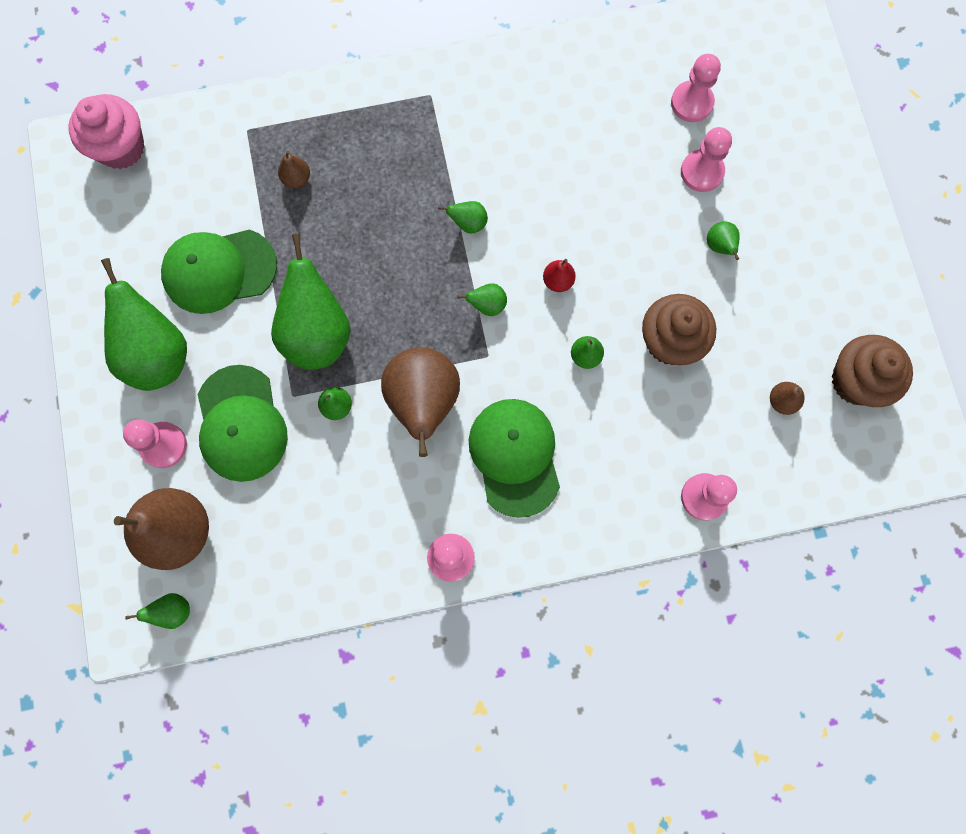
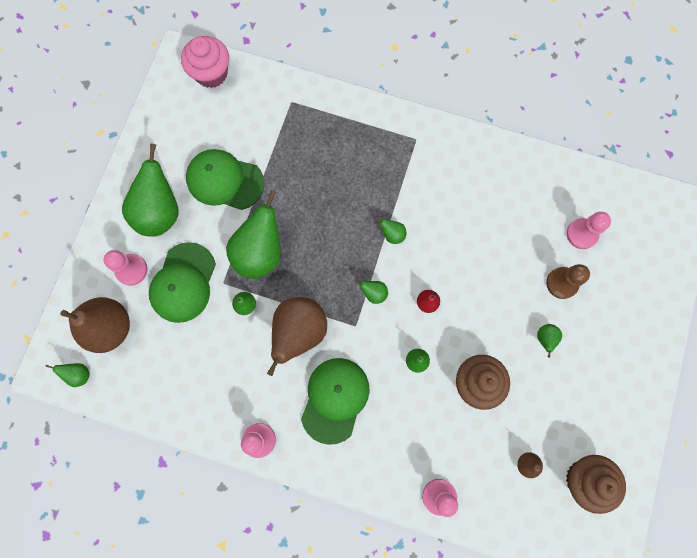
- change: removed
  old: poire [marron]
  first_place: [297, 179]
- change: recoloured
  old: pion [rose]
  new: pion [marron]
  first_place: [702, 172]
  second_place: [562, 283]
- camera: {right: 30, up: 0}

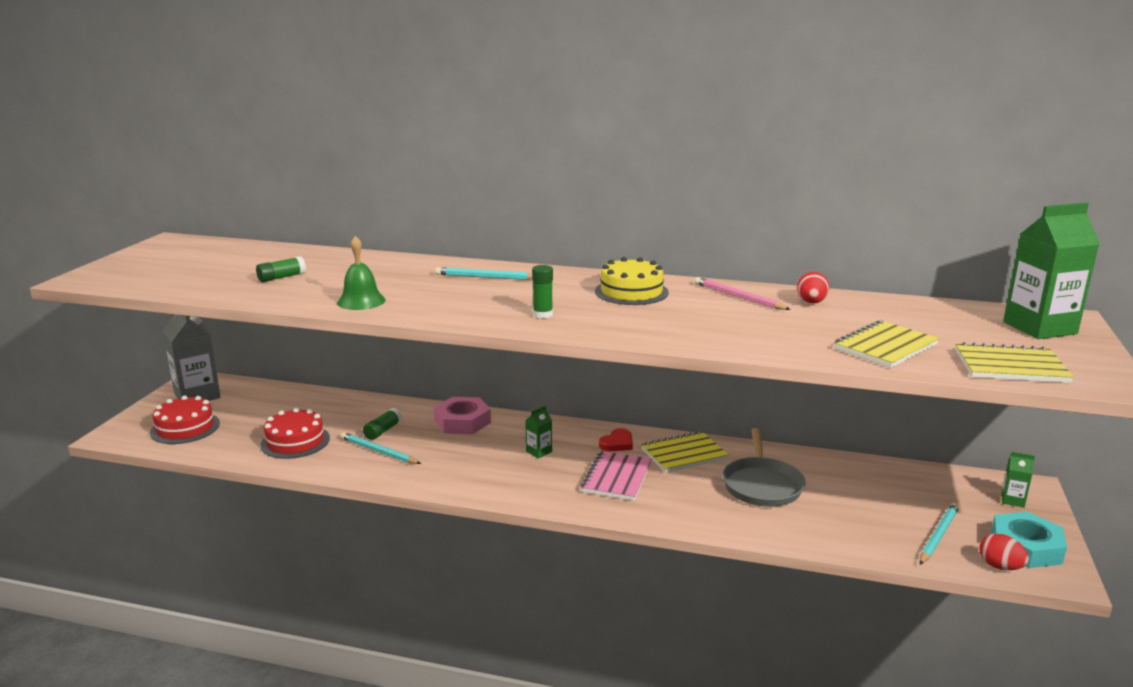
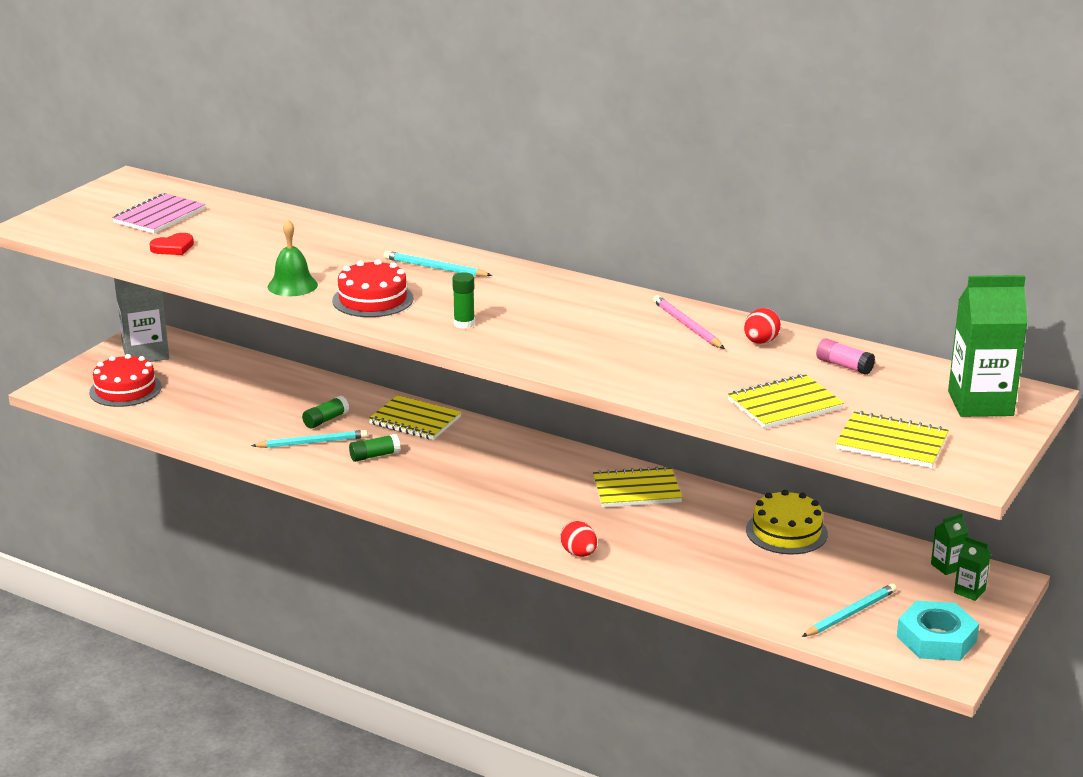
- change: moved
  old: bâton de colle [vert]
  first_place: [281, 277]
  second_place: [374, 456]
- change: moved
  old: gâteau [rouge]
  first_place: [295, 441]
  second_place: [373, 299]
- change: turned
  old: crayon [turquoise]
  first_place: [378, 451]
  second_place: [312, 442]
  degrees: 120
- change: replaced
  old: écrou [rose]
  new: carnet [jaune]
  first_place: [462, 422]
  second_place: [415, 420]
- change: moved
  old: brique de lait [vert]
  first_place: [539, 452]
  second_place: [947, 566]
- change: moved
  old: carnet [rose]
  first_place: [616, 478]
  second_place: [159, 216]
- change: moved
  old: gâteau [jaune]
  first_place: [631, 292]
  second_place: [786, 532]
- change: moved
  old: cœur [rouge]
  first_place: [617, 443]
  second_place: [173, 248]
- change: removed
  old: poêle [gris]
  first_place: [762, 485]
- change: moved
  old: œuf [rouge]
  first_place: [1000, 566]
  second_place: [579, 553]
- change: added
  new: bâton de colle [rose]
  second_place: [844, 366]
- camera: {right: 15, up: 5}

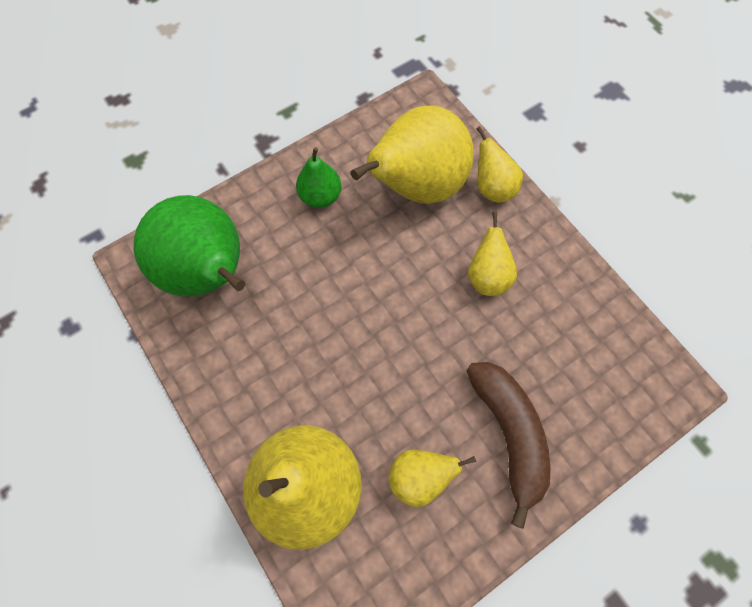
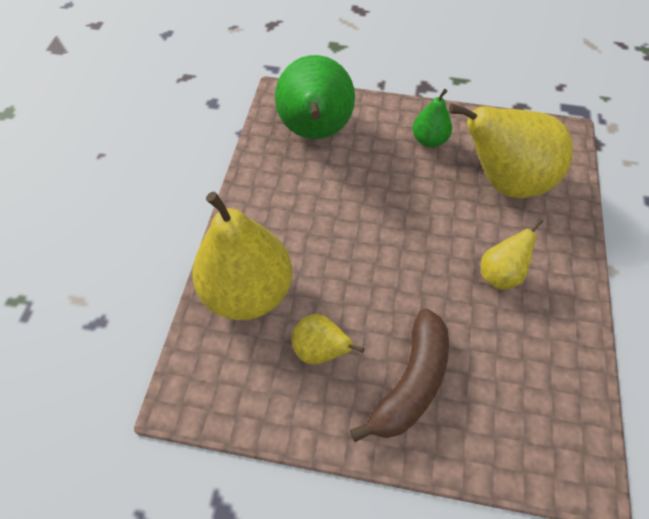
- change: removed
  old: poire [jaune]
  first_place: [492, 188]
- camera: {right: 45, up: -10}

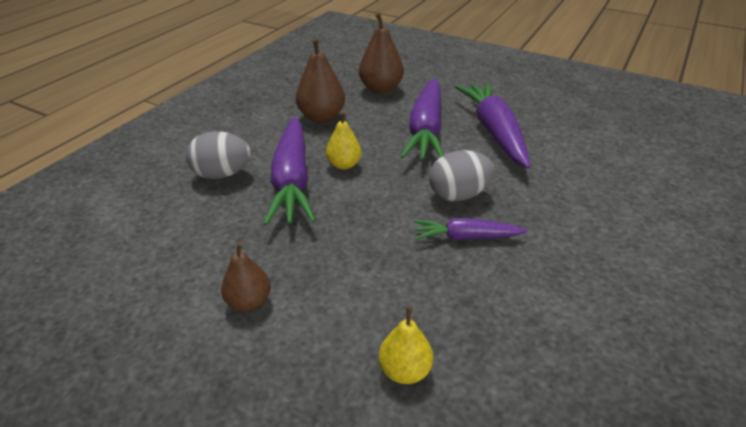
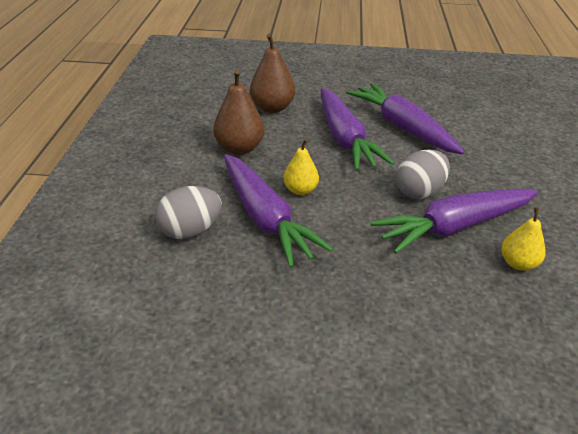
- change: removed
  old: poire [marron]
  first_place: [249, 302]
- change: moved
  old: poire [jaune]
  first_place: [405, 370]
  second_place: [518, 263]
- change: resized
  old: carotte [violet]
  first_place: [466, 237]
  second_place: [454, 227]
  factor: 1.82
- camera: {right: -25, up: 0}

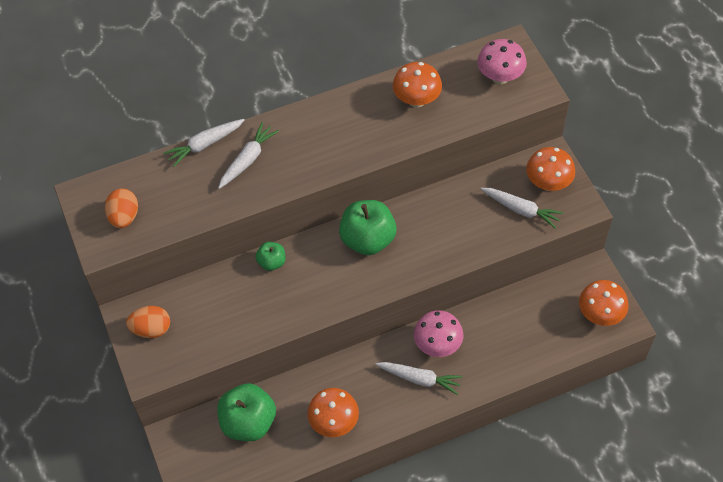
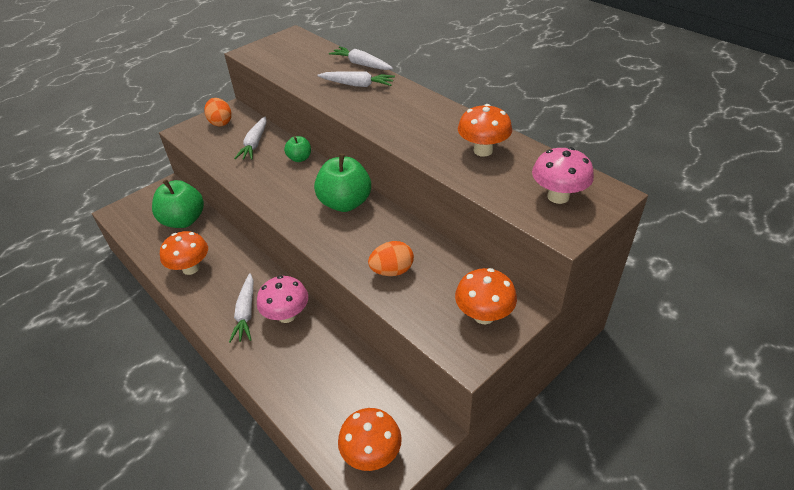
- change: moved
  old: œuf [orange]
  first_place: [124, 217]
  second_place: [392, 271]
- change: moved
  old: carotte [blanc]
  first_place: [521, 210]
  second_place: [255, 144]
- camera: {right: 70, up: -15}

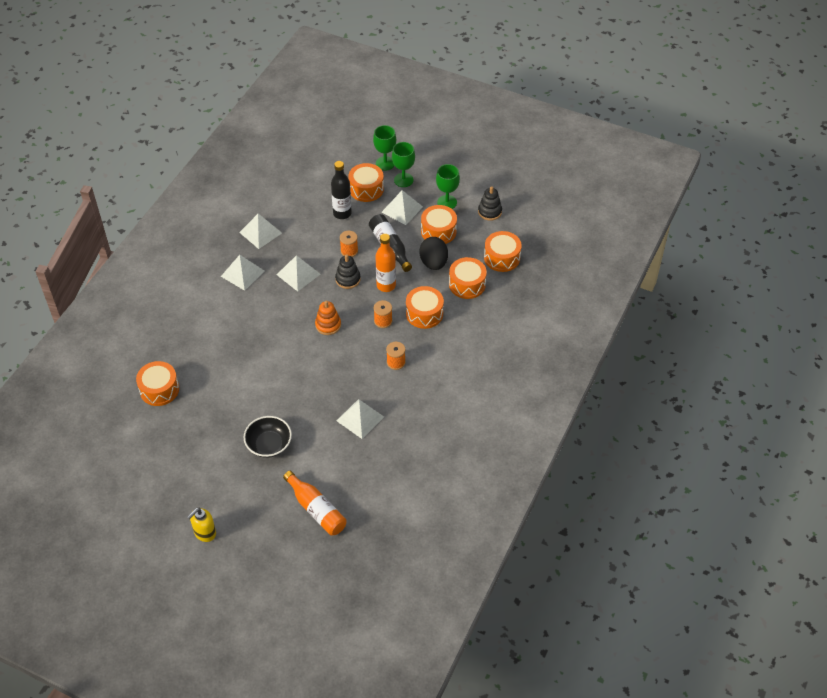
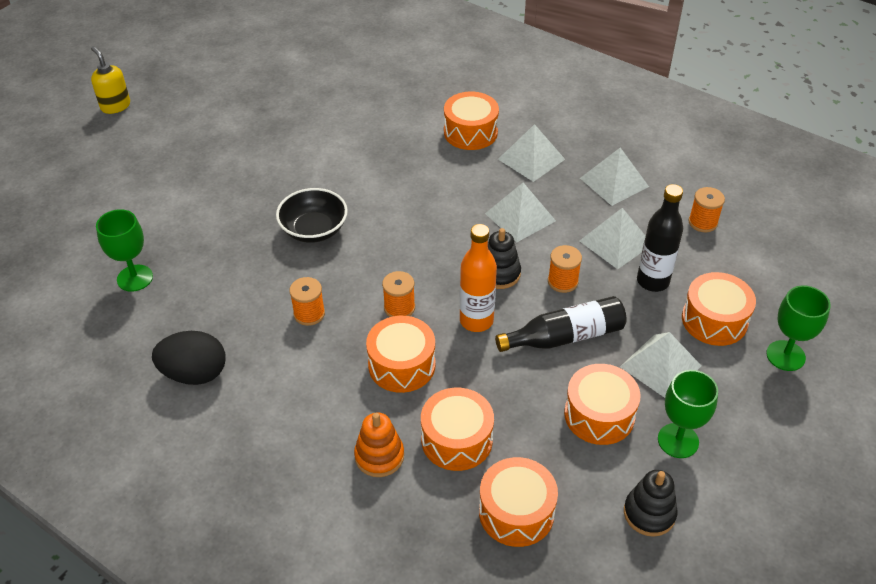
- change: moved
  old: tambour [orange]
  first_place: [159, 389]
  second_place: [470, 132]
- change: moved
  old: bol [noir]
  first_place: [269, 444]
  second_place: [314, 229]
- change: removed
  old: bouteille [orange]
  first_place: [316, 509]
- change: moved
  old: jouet à empiler [orange]
  first_place: [328, 325]
  second_place: [379, 456]
- change: moved
  old: pyramide [blanc]
  first_place: [360, 418]
  second_place: [616, 242]
- change: moved
  old: verre à pied [vert]
  first_place: [403, 180]
  second_place: [135, 278]
- change: moved
  old: œuf [noir]
  first_place: [433, 263]
  second_place: [195, 374]
- change: added
  new: bobine [orange]
  second_place: [703, 222]
- camera: {right: 100, up: -5}

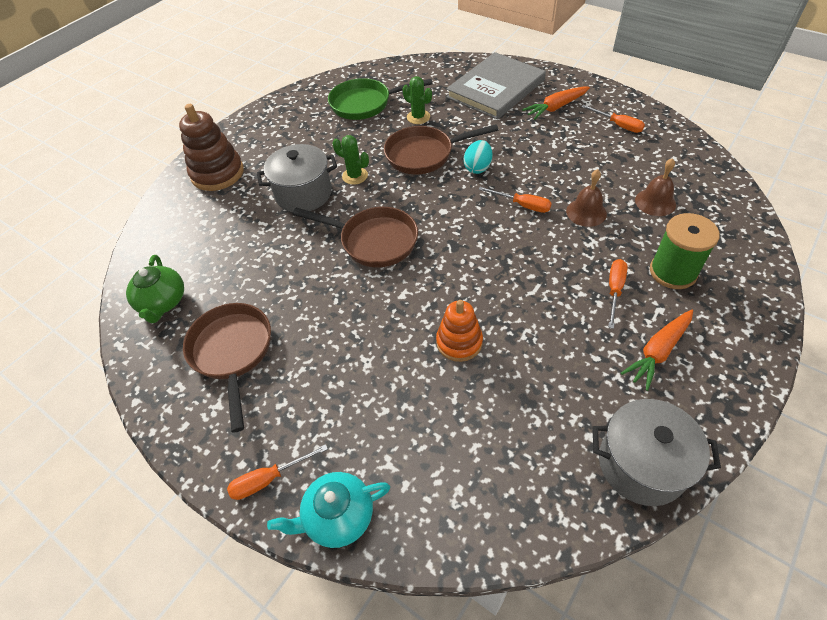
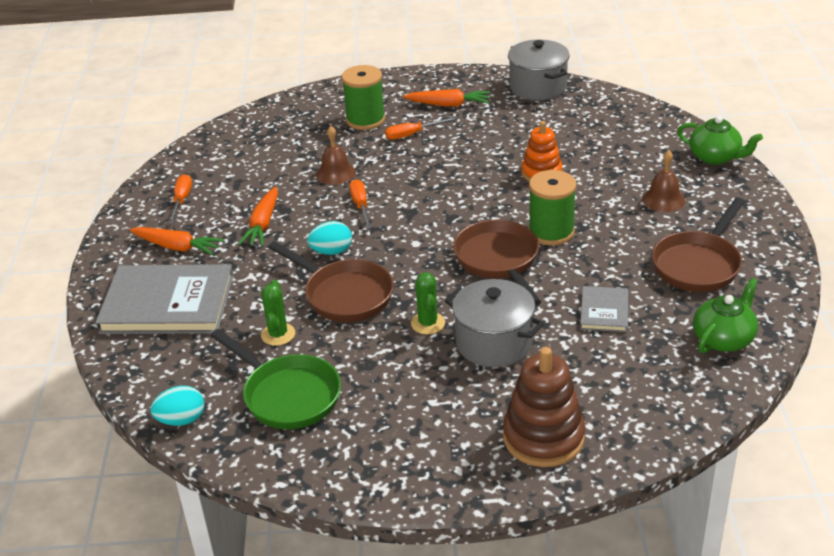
- change: removed
  old: tournevis [orange]
  first_place: [269, 479]
- change: recoloured
  old: théière [turquoise]
  new: théière [vert]
  first_place: [338, 516]
  second_place: [715, 157]
- change: moved
  old: cloche [marron]
  first_place: [655, 202]
  second_place: [663, 199]
- change: added
  new: œuf [turquoise]
  second_place: [181, 420]
- change: added
  new: carotte [orange]
  second_place: [263, 224]
- change: added
  new: bobine [vert]
  second_place: [551, 232]
- change: added
  new: livre [gris]
  second_place: [604, 311]
- camera: {right: -130, up: -15}

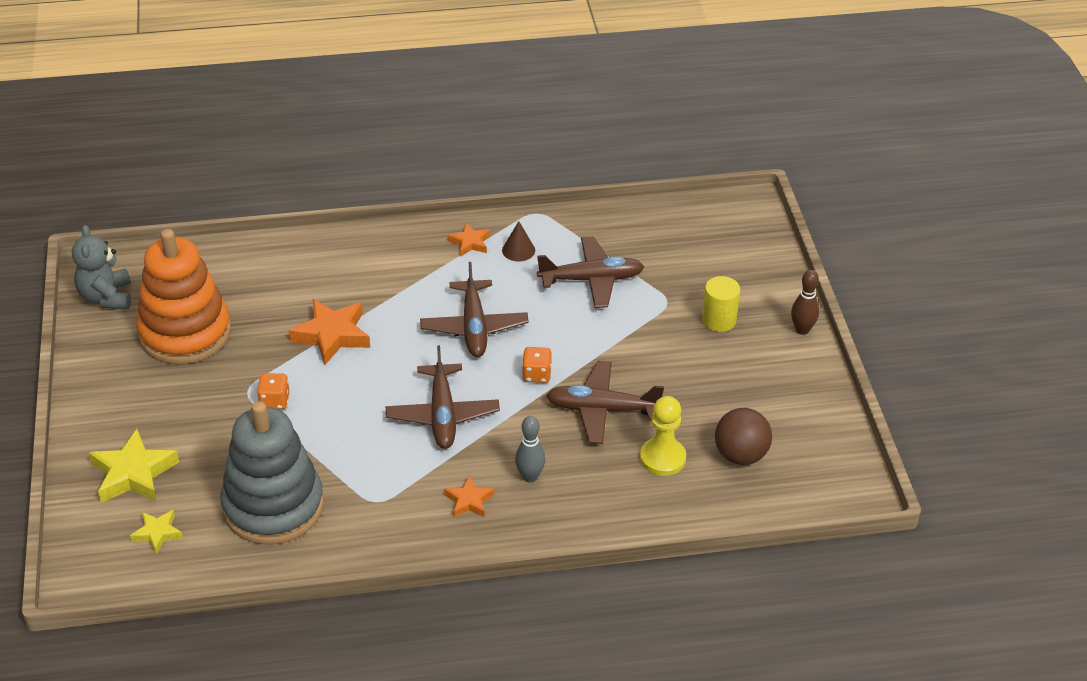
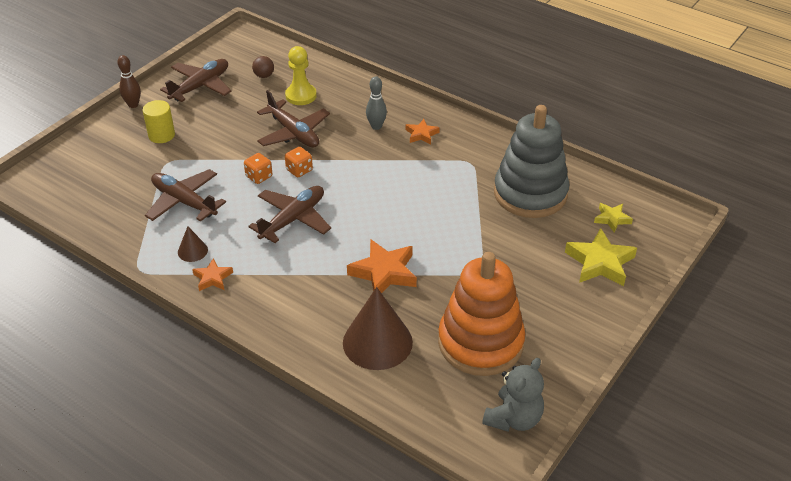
- change: moved
  old: dé [orange]
  first_place: [274, 401]
  second_place: [259, 176]
- change: moved
  old: avion [marron]
  first_place: [442, 415]
  second_place: [200, 86]
- change: resized
  old: balle [marron]
  first_place: [740, 455]
  second_place: [264, 76]
  factor: 0.58
- change: added
  new: cône [marron]
  second_place: [377, 342]
- camera: {right: -135, up: 0}

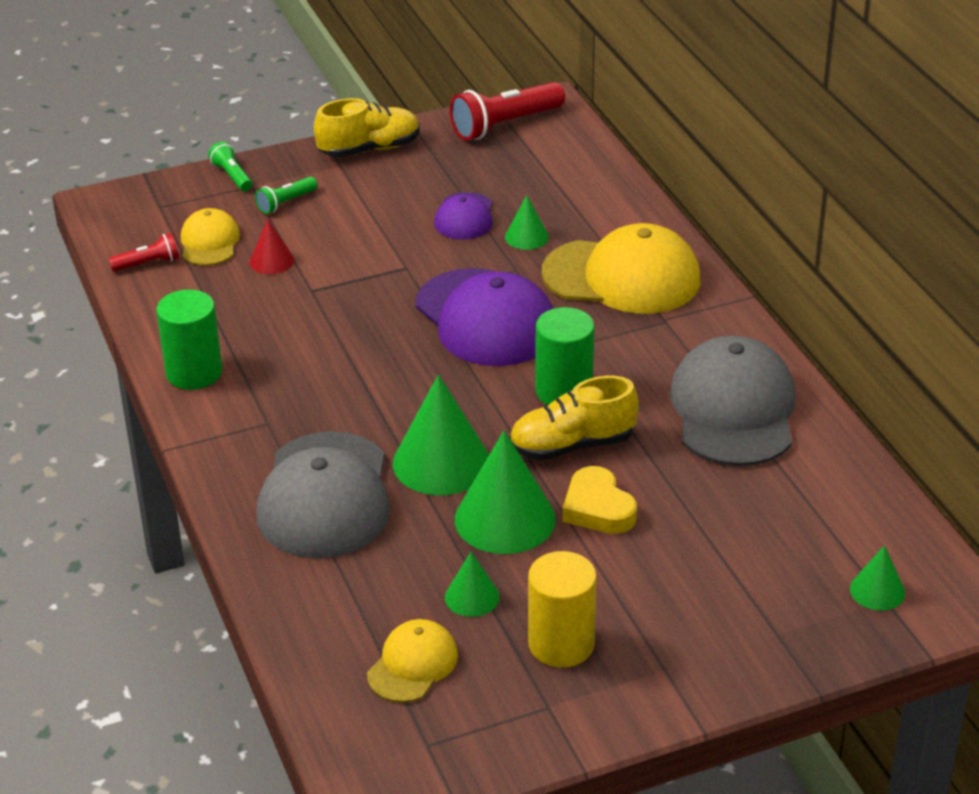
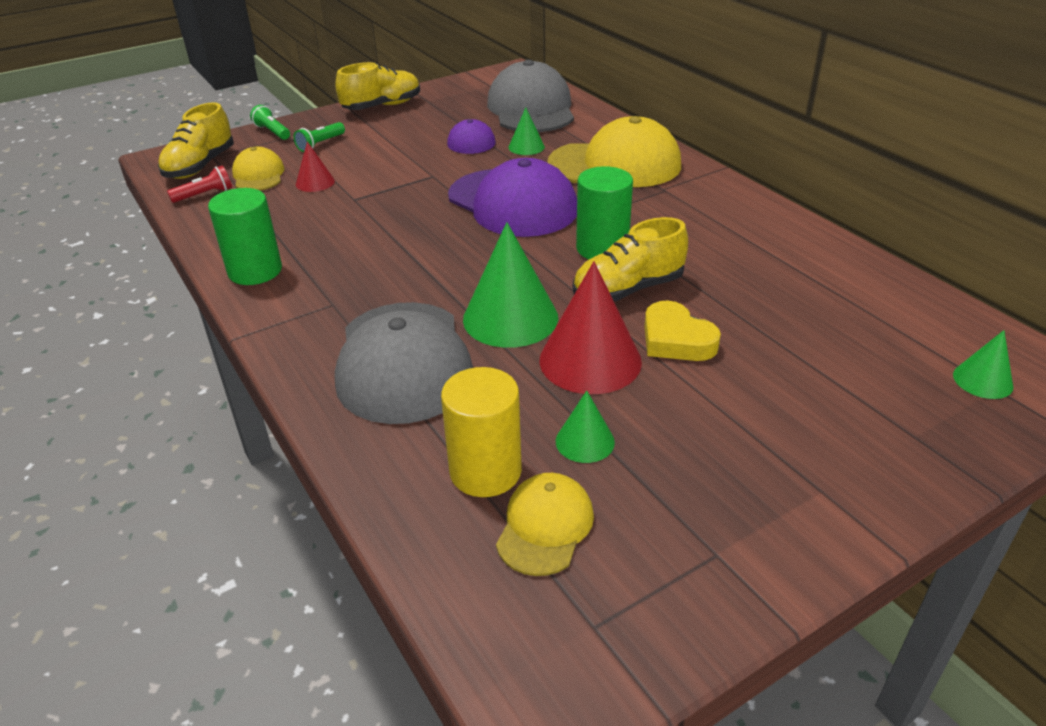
- change: removed
  old: lampe de poche [rouge]
  first_place: [505, 125]
- change: recoloured
  old: cône [vert]
  new: cône [rouge]
  first_place: [505, 519]
  second_place: [590, 360]
- change: moved
  old: cylindre [jaune]
  first_place: [561, 644]
  second_place: [485, 471]
- change: moved
  old: casquette [gris]
  first_place: [733, 409]
  second_place: [531, 109]
- change: added
  new: chaussure [jaune]
  second_place: [200, 166]
- camera: {right: -10, up: 0}

